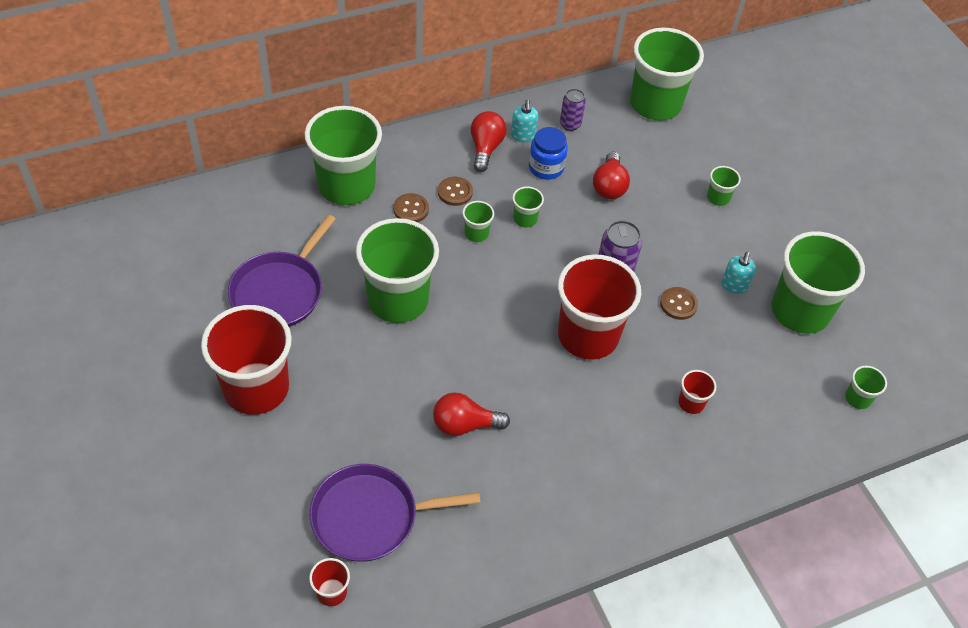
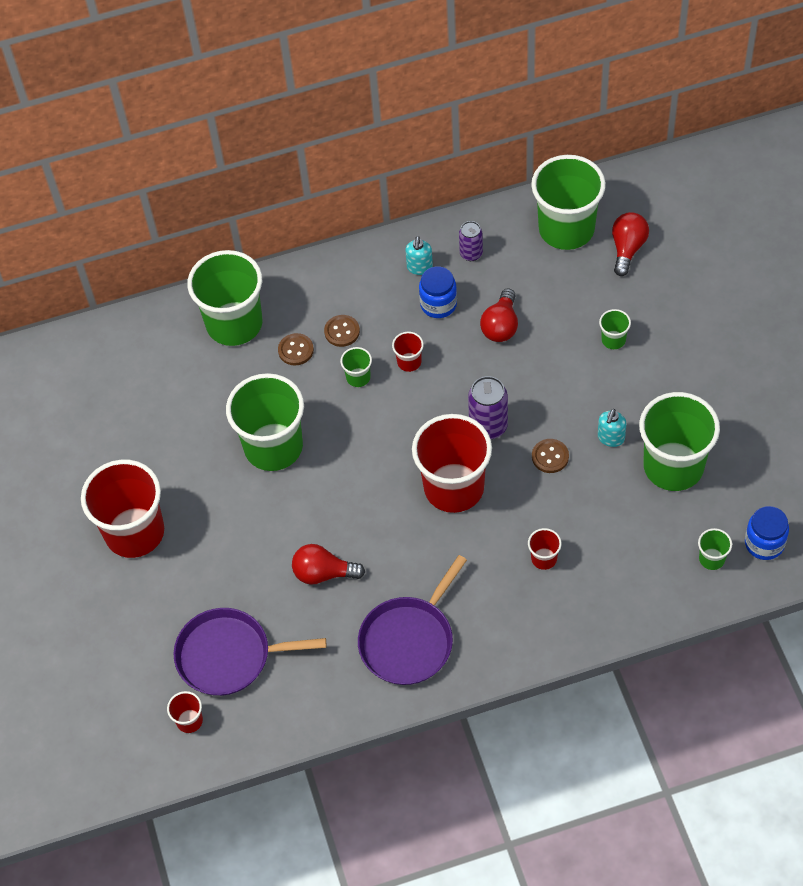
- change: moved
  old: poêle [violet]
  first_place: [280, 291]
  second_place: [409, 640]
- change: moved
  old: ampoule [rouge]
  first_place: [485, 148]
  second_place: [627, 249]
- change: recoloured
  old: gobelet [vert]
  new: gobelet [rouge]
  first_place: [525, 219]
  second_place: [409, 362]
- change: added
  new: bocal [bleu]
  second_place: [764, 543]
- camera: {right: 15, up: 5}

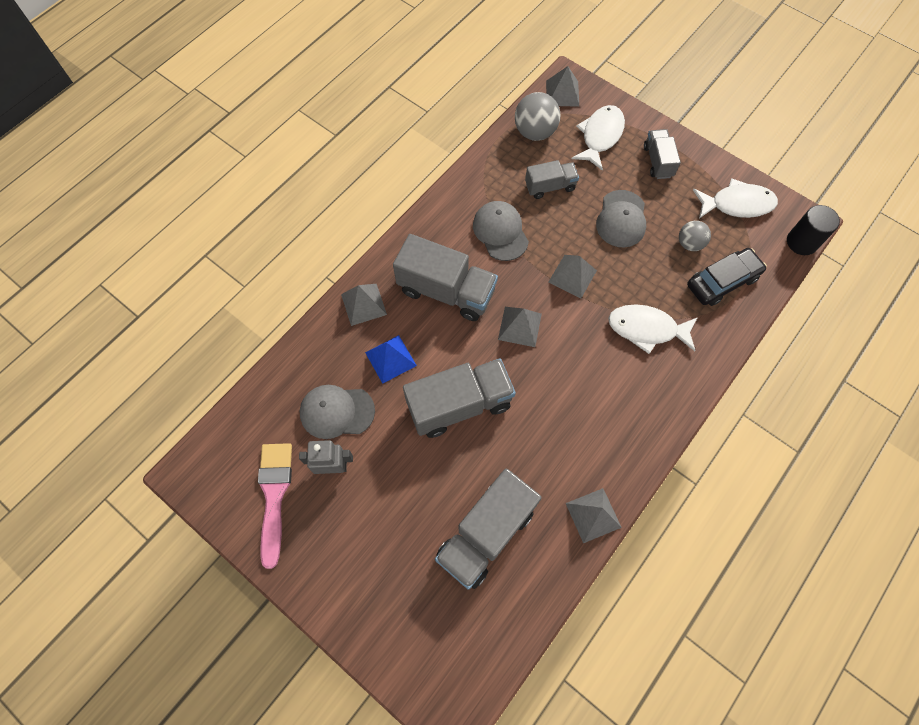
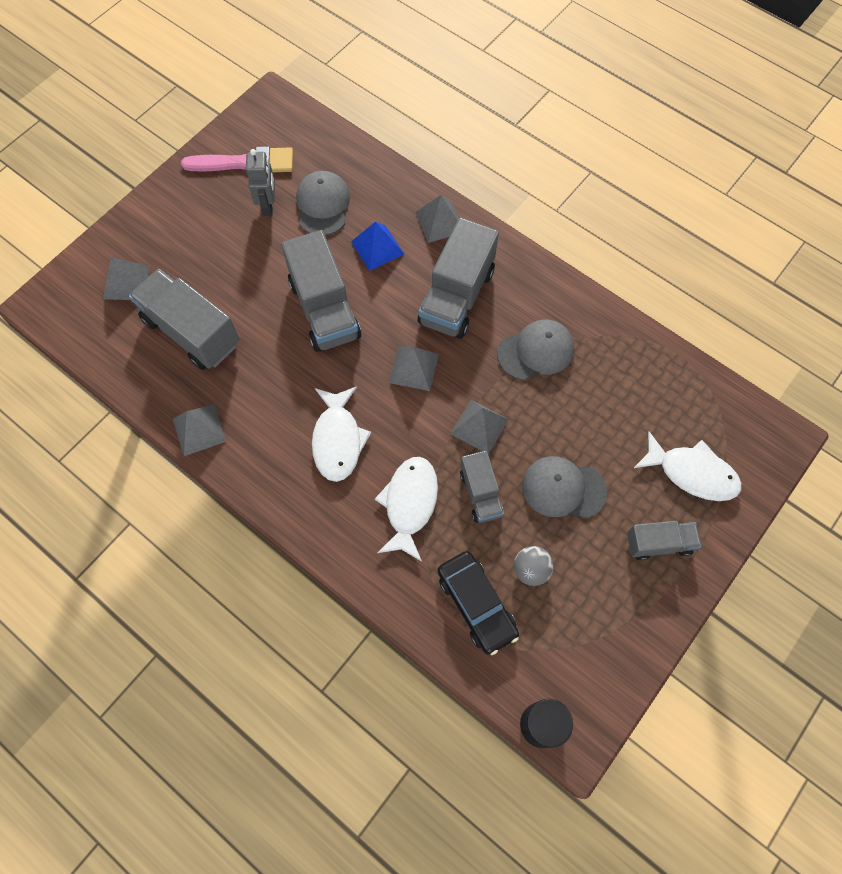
- change: removed
  old: balle [gris]
  first_place: [535, 132]
- change: moved
  old: camion [gris]
  first_place: [550, 186]
  second_place: [480, 493]
- change: moved
  old: pyramide [gris]
  first_place: [562, 93]
  second_place: [126, 282]
- change: moved
  old: poisson [blanc]
  first_place: [737, 204]
  second_place: [338, 440]
- camera: {right: 90, up: 0}

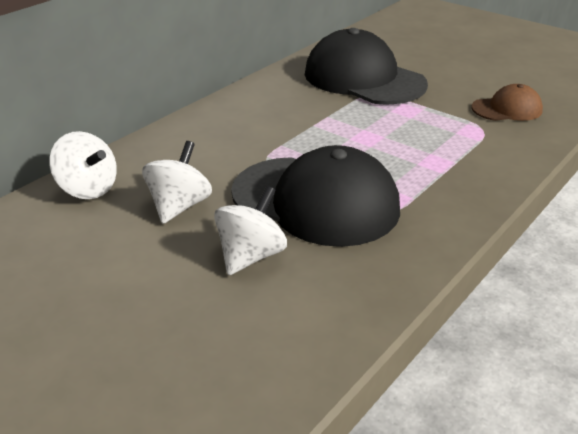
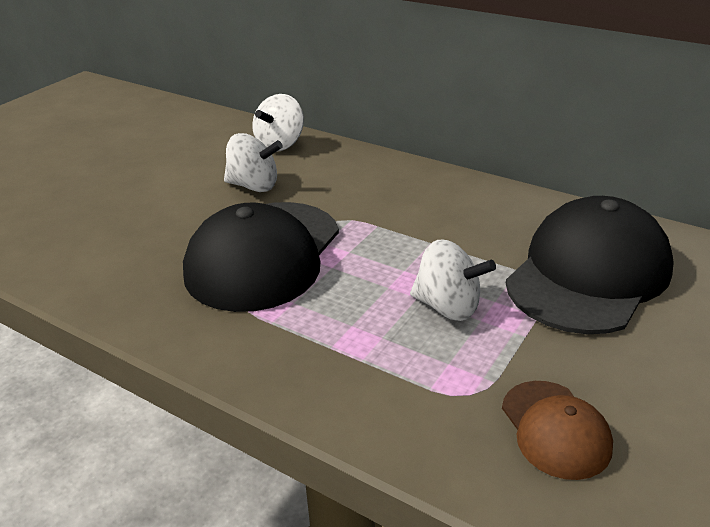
- change: moved
  old: toupie [blanc]
  first_place: [251, 256]
  second_place: [448, 307]
- camera: {right: 85, up: 0}

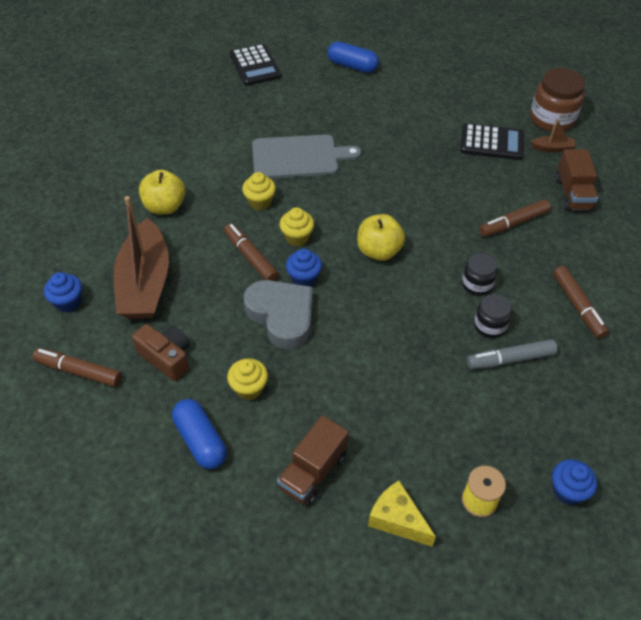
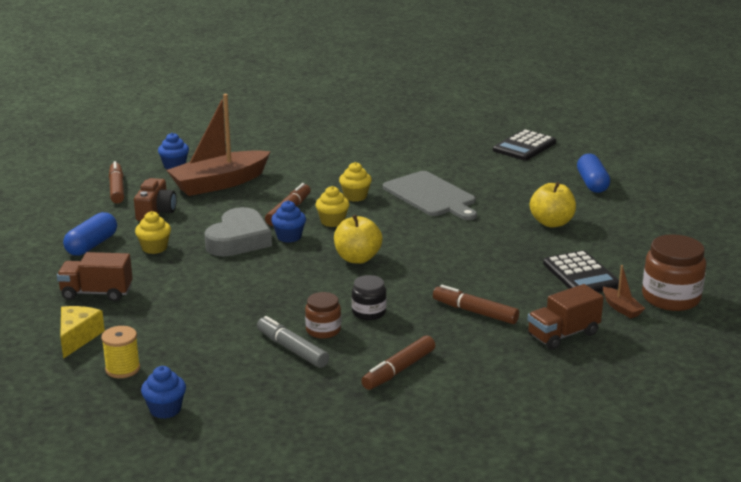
- change: moved
  old: pomme [jaune]
  first_place: [165, 207]
  second_place: [551, 223]
- change: recoloured
  old: bocal [noir]
  new: bocal [marron]
  first_place: [490, 326]
  second_place: [323, 330]
- camera: {right: 60, up: -25}

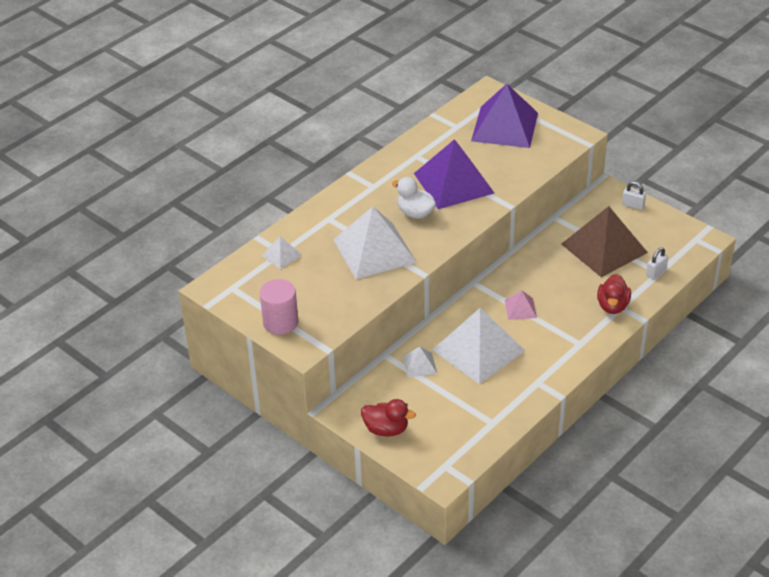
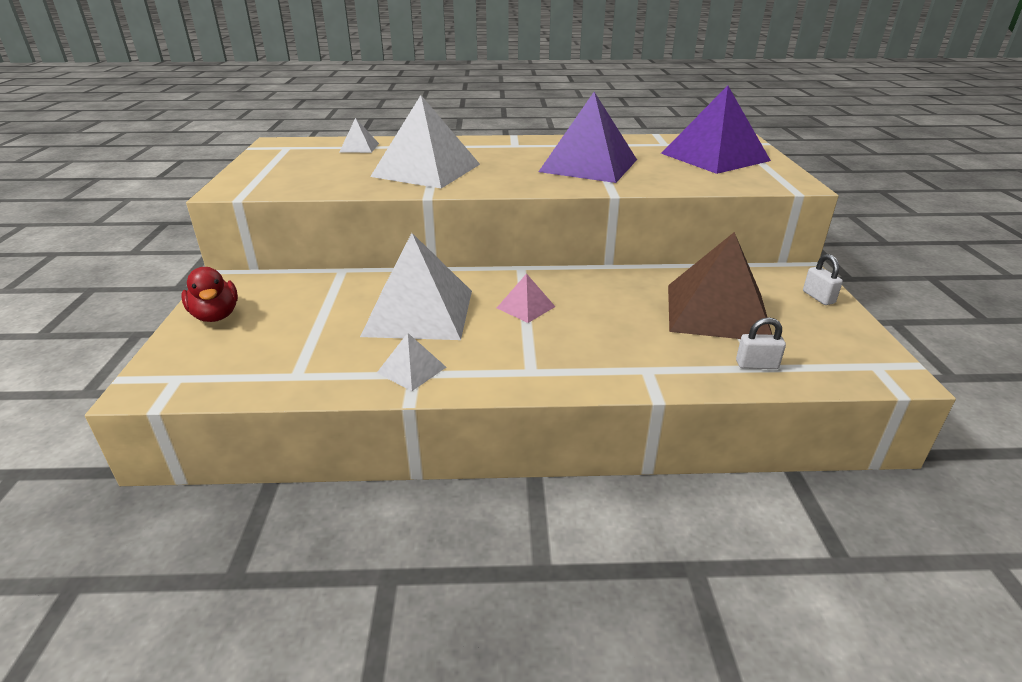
- change: removed
  old: cylindre [rose]
  first_place: [280, 322]
- change: removed
  old: canard [blanc]
  first_place: [415, 213]
- change: moved
  old: pyramide [blanc]
  first_place: [420, 365]
  second_place: [411, 370]
- change: removed
  old: canard [rouge]
  first_place: [612, 306]
- camera: {right: 45, up: -10}

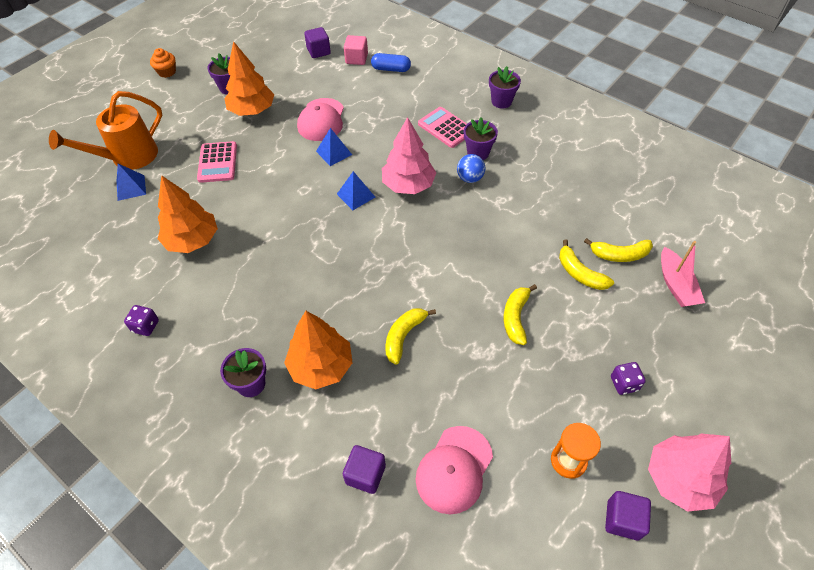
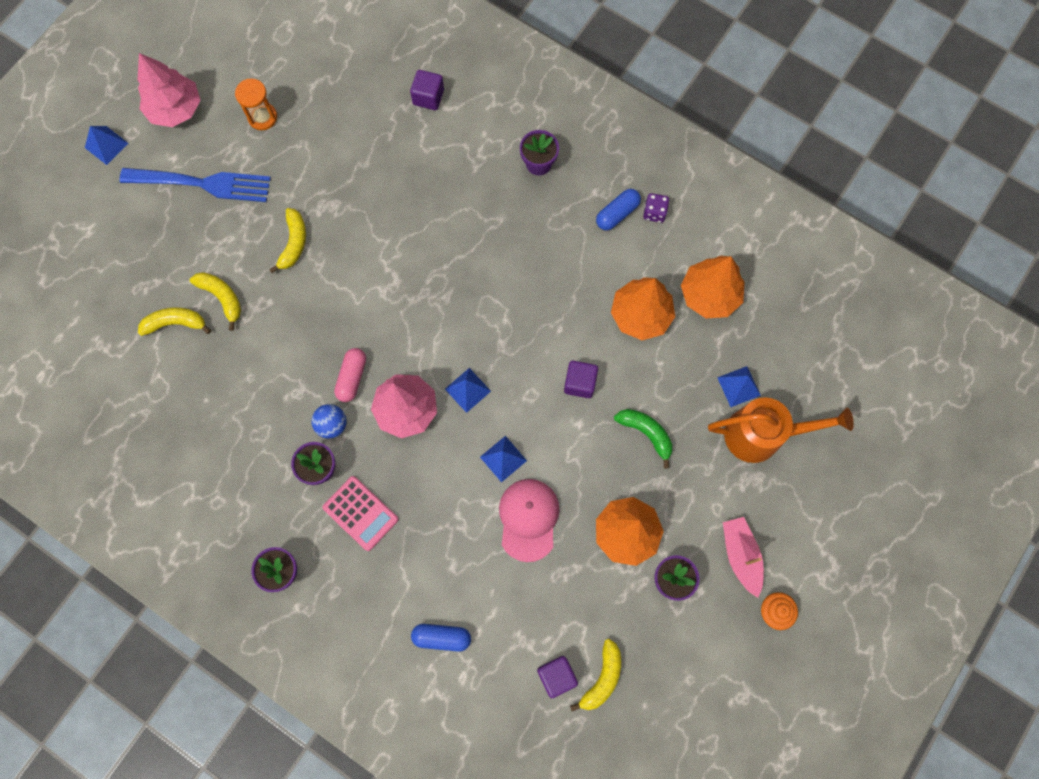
- change: turned
  old: arrosoir [orange]
  first_place: [127, 158]
  second_place: [762, 435]
  degrees: 45
- change: replaced
  old: calculatrice [rose]
  new: banane [vert]
  first_place: [217, 162]
  second_place: [646, 433]
- change: moved
  old: arbre [orange]
  first_place: [321, 366]
  second_place: [709, 295]
- change: removed
  old: cube [rose]
  first_place: [356, 59]
- change: moved
  old: banane [jaune]
  first_place: [404, 336]
  second_place: [602, 678]
- change: removed
  old: casquette [rose]
  first_place: [454, 469]
- change: moved
  old: cube [violet]
  first_place: [623, 520]
  second_place: [580, 383]
- change: replaced
  old: dé [violet]
  new: fourchette [bleu]
  first_place: [624, 383]
  second_place: [202, 184]
- change: moved
  old: bateau [rose]
  first_place: [676, 285]
  second_place: [740, 556]
- change: added
  new: pyramide [bleu]
  second_place: [106, 145]
- change: added
  new: gélule [rose]
  second_place: [352, 377]
- change: added
  new: gélule [bleu]
  second_place: [617, 214]
- camera: {right: 175, up: 20}

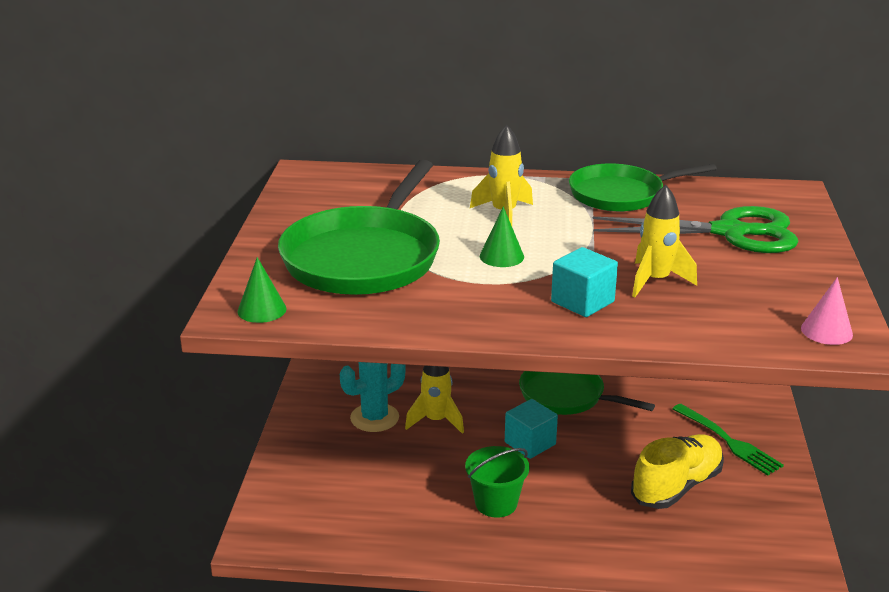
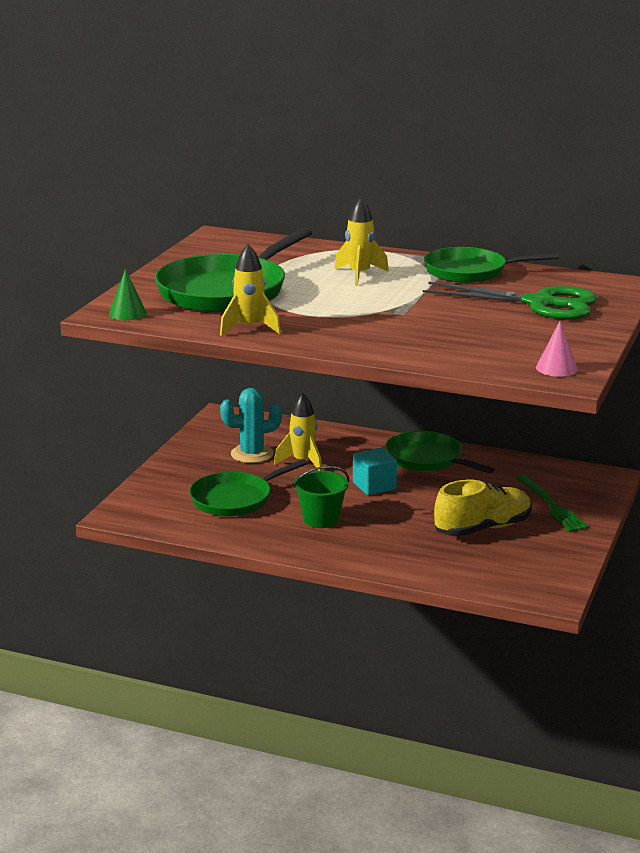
- change: removed
  old: cône [vert]
  first_place: [501, 256]
- change: removed
  old: cube [turquoise]
  first_place: [582, 302]
- change: moved
  old: fusée [jaune]
  first_place: [655, 281]
  second_place: [249, 328]
- change: added
  new: poêle [vert]
  second_place: [235, 499]
- camera: {right: 15, up: -5}

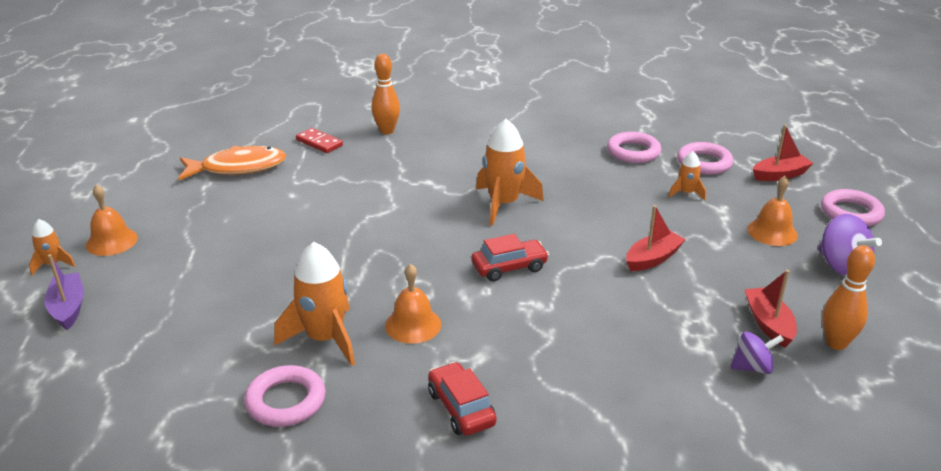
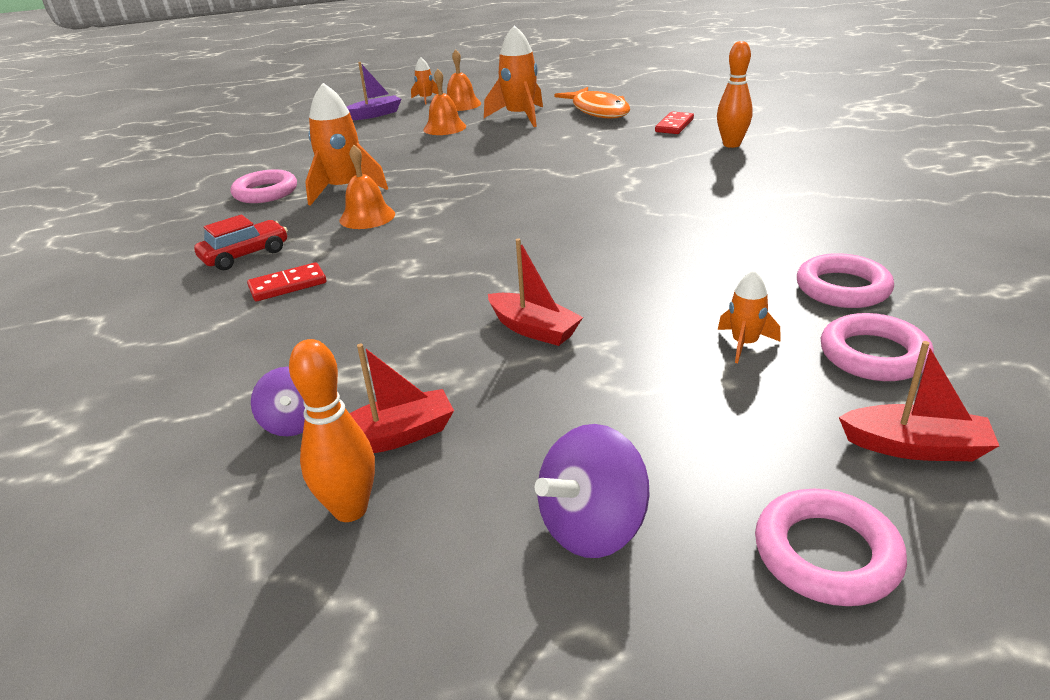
- change: removed
  old: voiture [rouge]
  first_place: [509, 267]
- change: moved
  old: fusée [orange]
  first_place: [503, 204]
  second_place: [520, 117]
- change: moved
  old: cloche [orange]
  first_place: [772, 232]
  second_place: [444, 128]
- change: turned
  old: bateau [rouge]
  first_place: [780, 175]
  second_place: [915, 447]
  degrees: -45
- change: added
  new: domino [rouge]
  second_place: [288, 285]
- camera: {right: 80, up: 0}

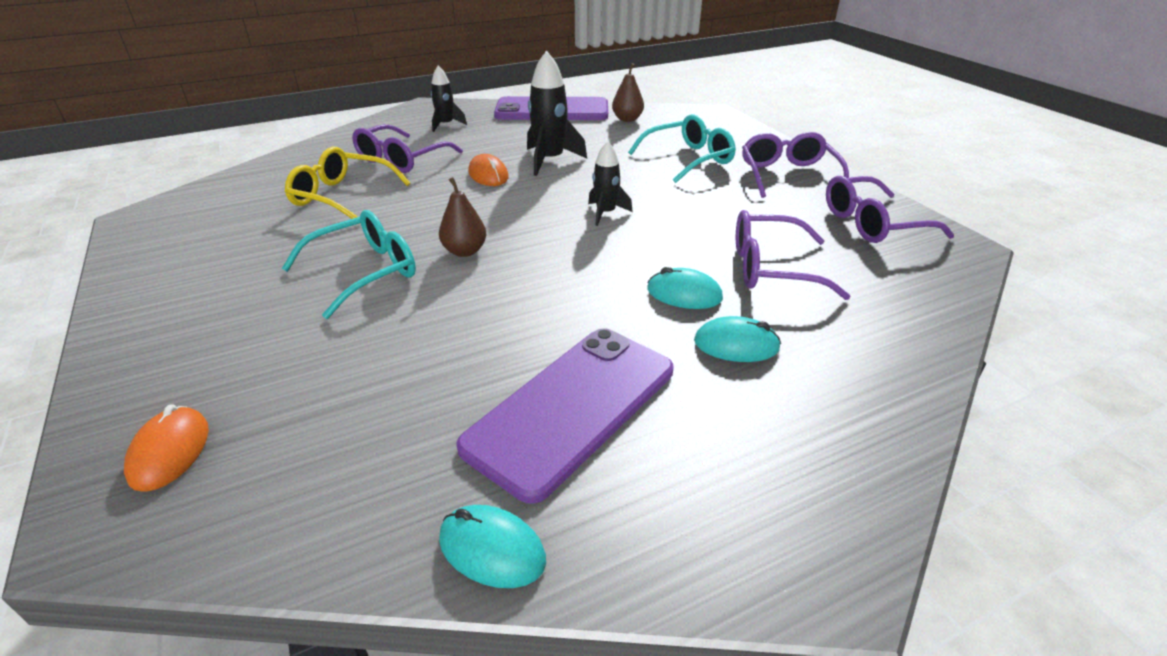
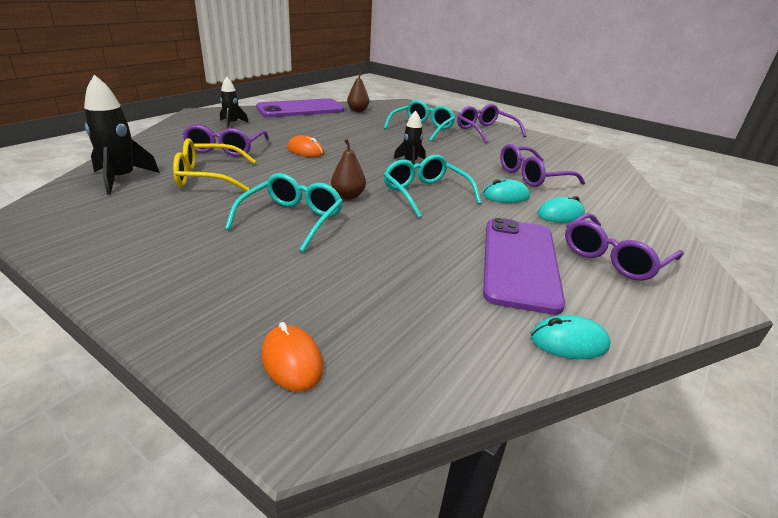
- change: moved
  old: fusée [noir]
  first_place: [550, 160]
  second_place: [121, 179]
- change: moved
  old: lunettes [violet]
  first_place: [872, 223]
  second_place: [613, 258]
- change: added
  new: lunettes [turquoise]
  second_place: [425, 193]
- camera: {right: -30, up: -5}

